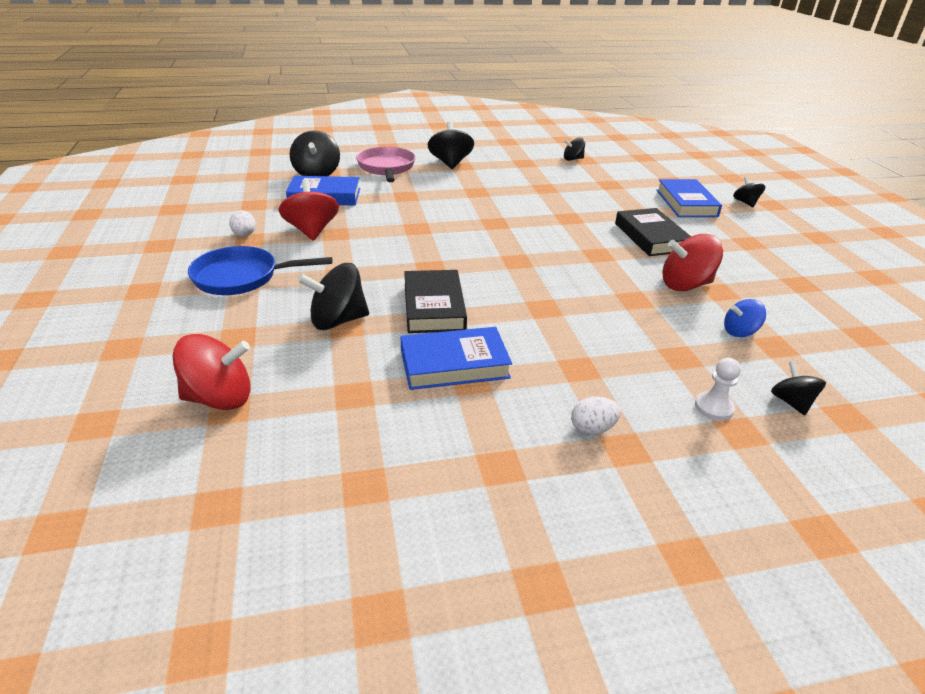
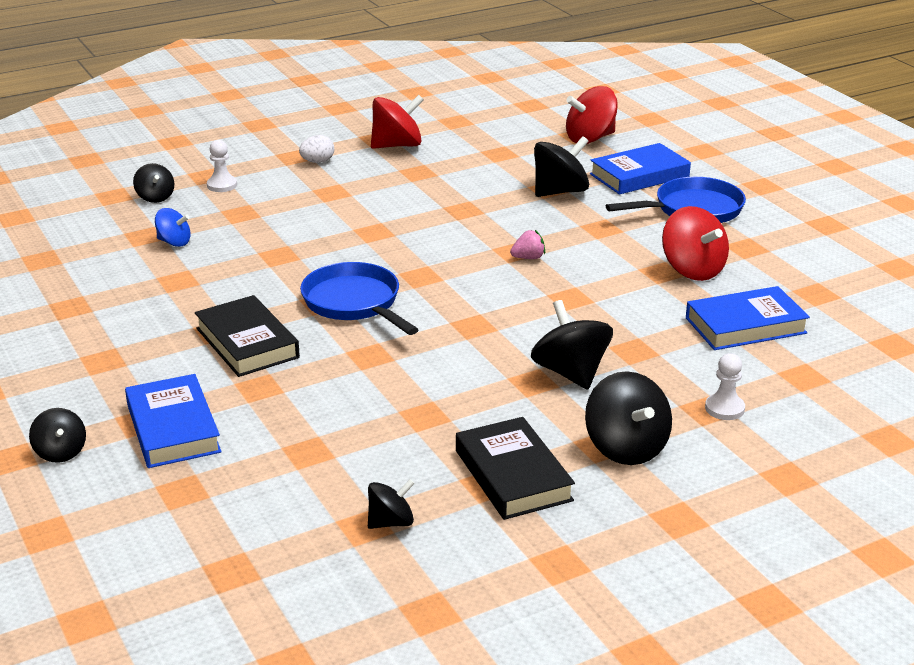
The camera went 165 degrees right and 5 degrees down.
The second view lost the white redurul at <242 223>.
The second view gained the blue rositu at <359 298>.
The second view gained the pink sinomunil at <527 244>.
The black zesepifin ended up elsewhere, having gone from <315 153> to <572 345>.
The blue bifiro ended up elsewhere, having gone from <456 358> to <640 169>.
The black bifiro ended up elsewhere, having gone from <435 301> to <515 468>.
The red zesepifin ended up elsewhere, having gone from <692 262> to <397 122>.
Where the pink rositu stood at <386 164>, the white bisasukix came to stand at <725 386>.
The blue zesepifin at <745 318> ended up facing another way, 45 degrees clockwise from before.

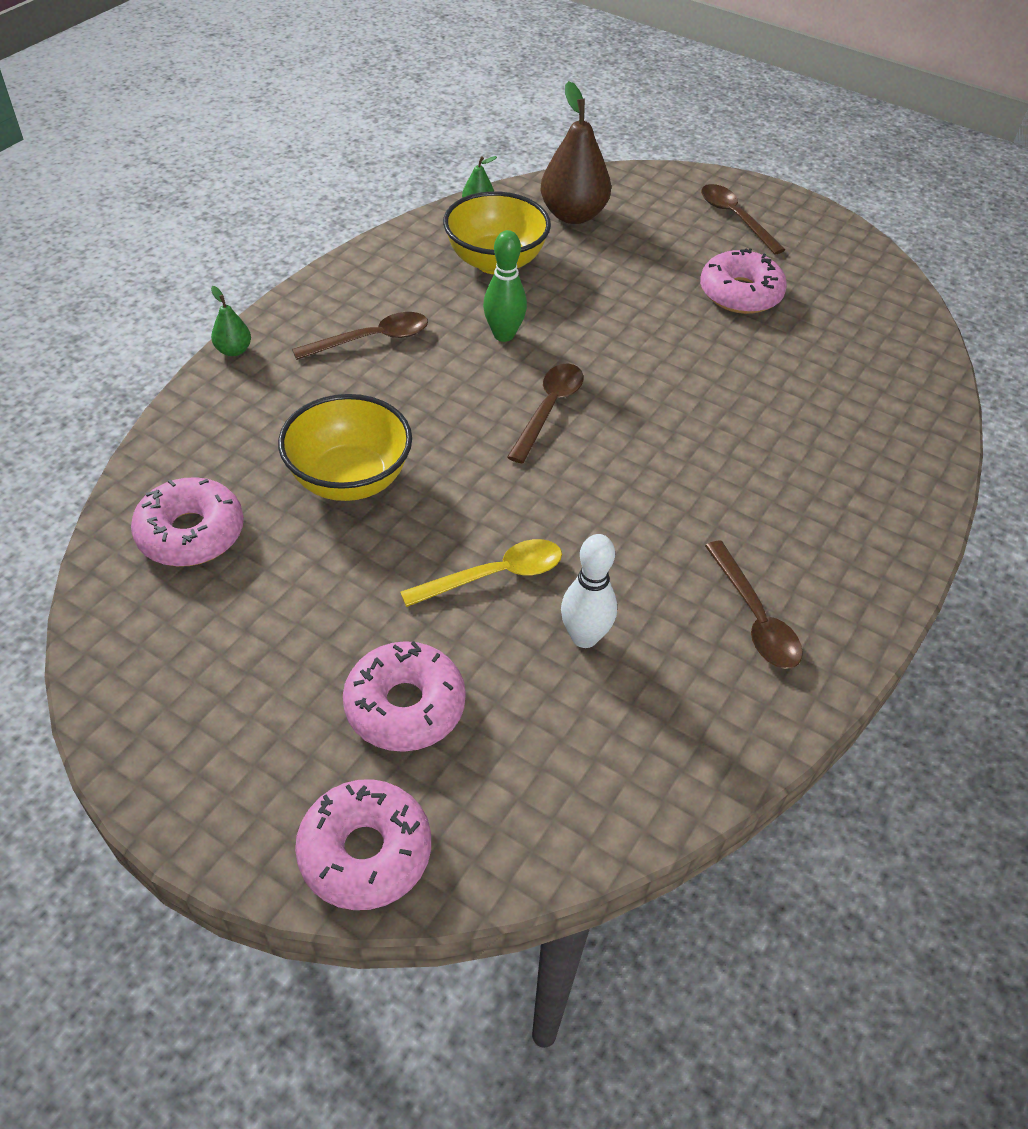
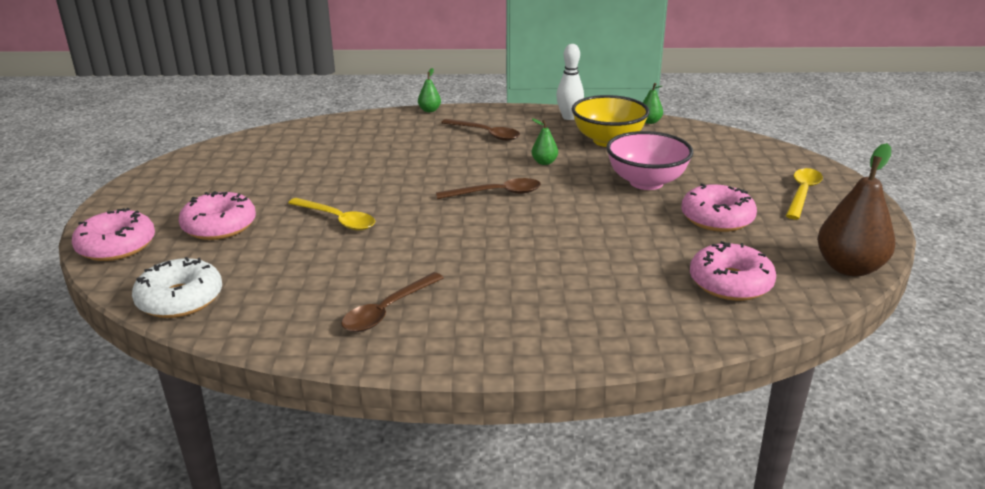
The camera went 60 degrees right and 20 degrees down.
The second view lost the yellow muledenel at <345 447>.
The second view gained the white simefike at <177 287>.
The second view gained the pink muledenel at <649 160>.
The pink simefike ended up elsewhere, having gone from <187 522> to <733 271>.
The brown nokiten ended up elsewhere, having gone from <575 152> to <856 210>.
The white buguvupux ended up elsewhere, having gone from <589 591> to <570 82>.
Where the green buguvupux stood at <505 286>, the green nokiten came to stand at <545 141>.
What was the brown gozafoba at <743 219> turned into the yellow gozafoba at <804 194>.

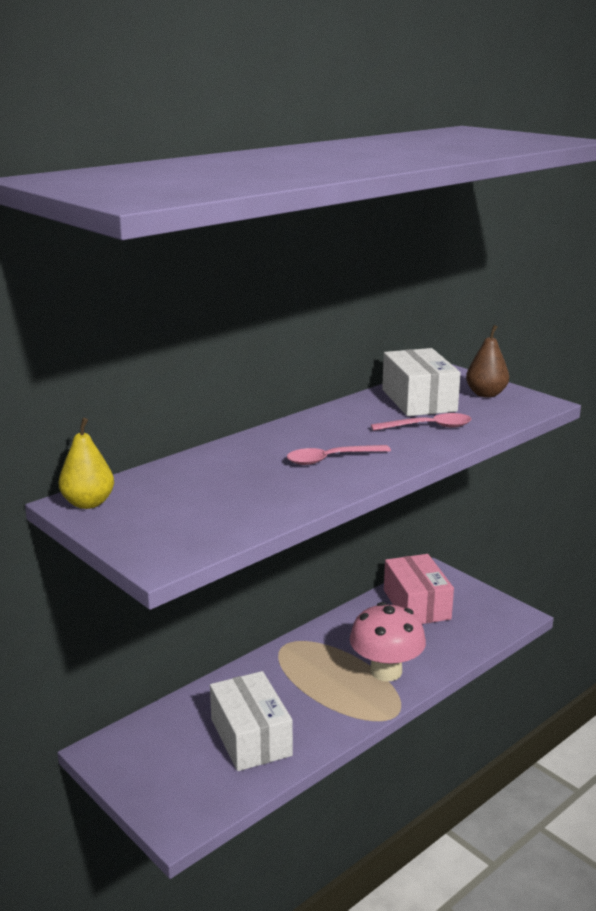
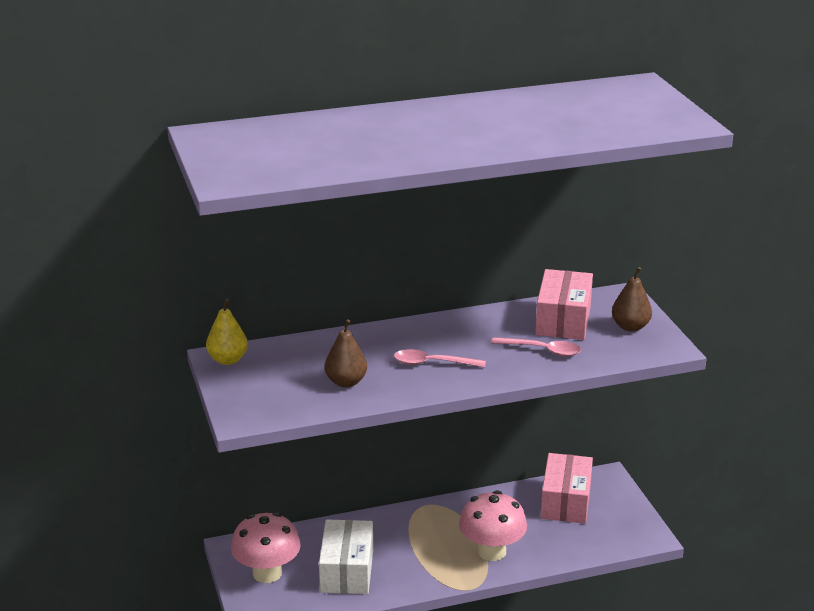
The camera went 25 degrees right and 5 degrees up.
The second view gained the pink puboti at <266 547>.
The second view gained the brown nokiten at <346 353>.
What was the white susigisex at <421 382> turned into the pink susigisex at <564 304>.

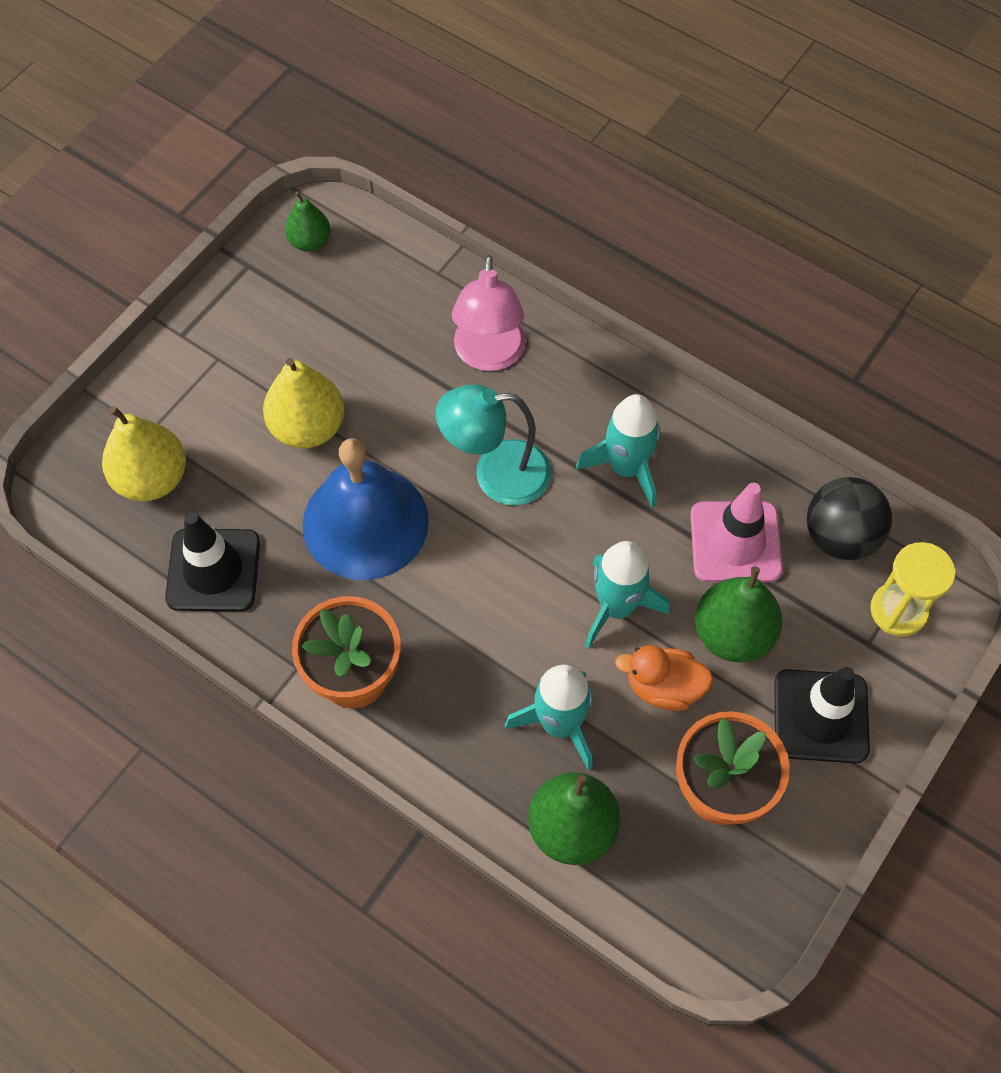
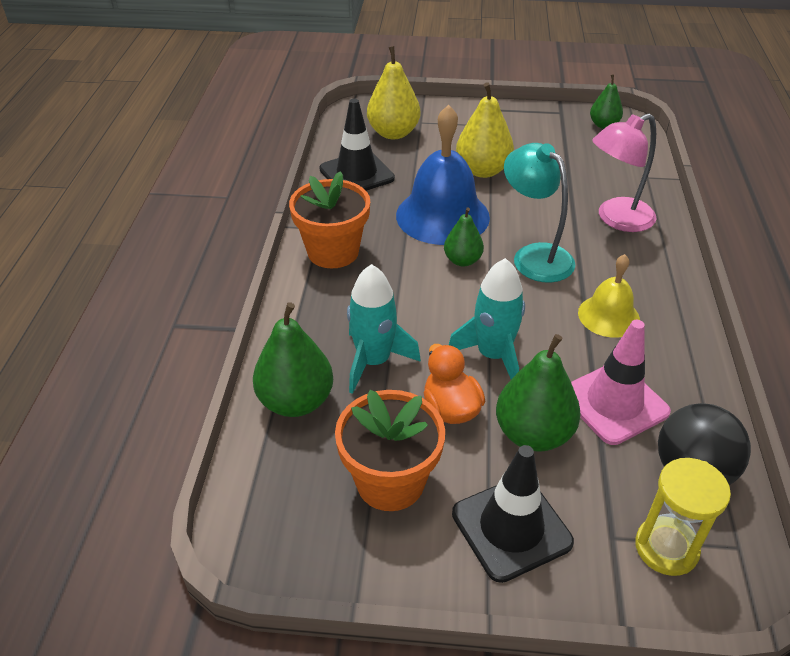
The camera went 60 degrees right and 20 degrees down.
The second view gained the green nokiten at <464 237>.
Where the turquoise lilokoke stood at <618 451>, the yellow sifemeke came to stand at <609 296>.

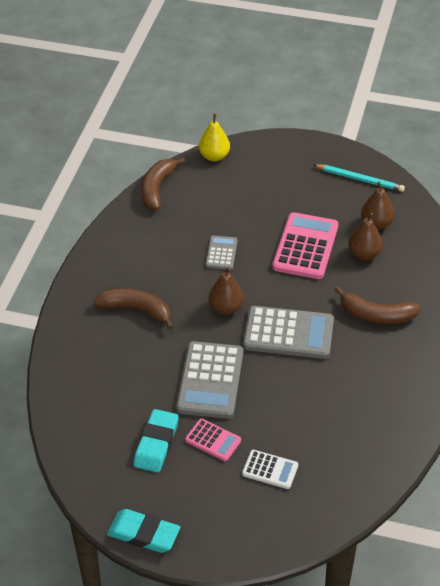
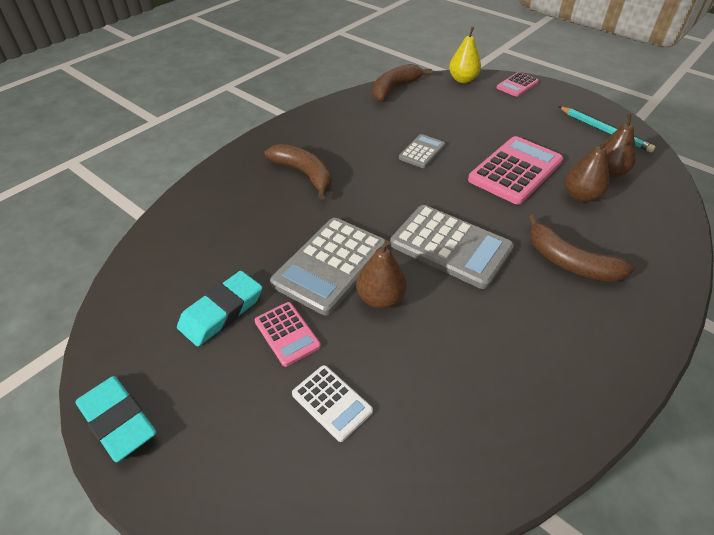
The camera went 25 degrees right and 0 degrees up.
The second view gained the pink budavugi at <517 84>.
The brown nokiten ended up elsewhere, having gone from <226 291> to <382 274>.

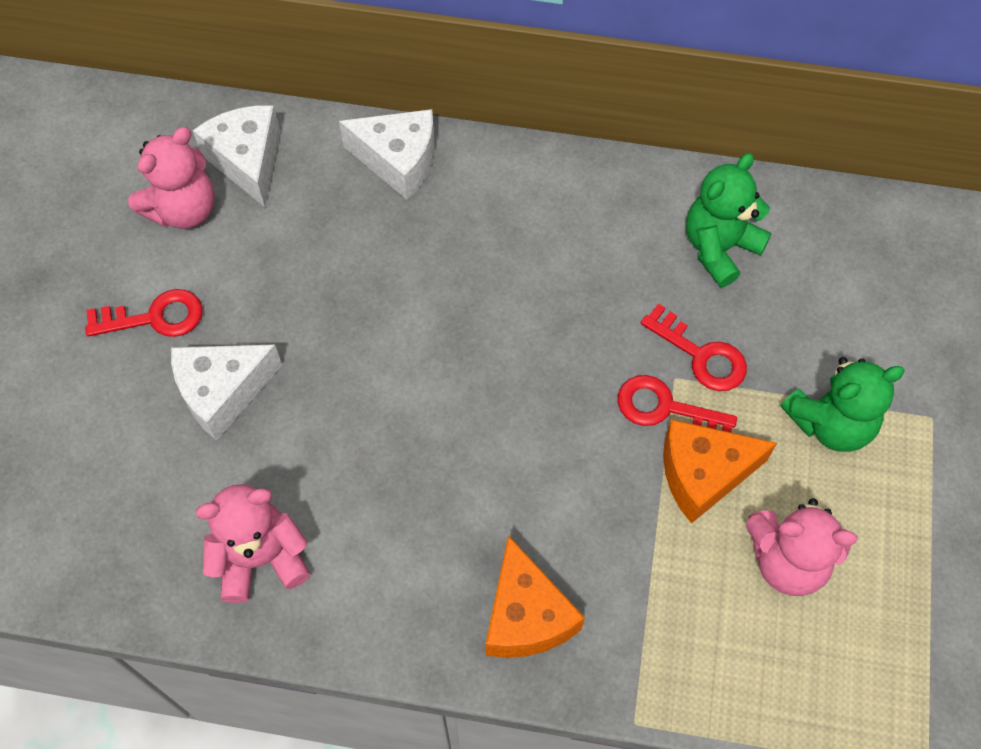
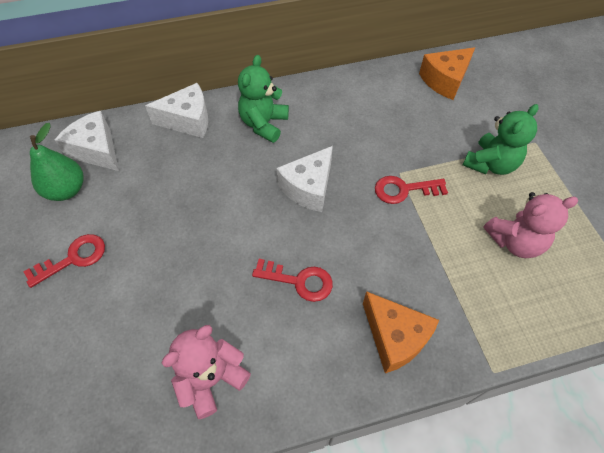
The camera went 25 degrees left and 5 degrees down.
The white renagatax ended up elsewhere, having gone from <226 392> to <305 179>.
The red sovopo ended up elsewhere, having gone from <694 347> to <292 280>.
The orange renagatax ended up elsewhere, having gone from <720 471> to <447 73>.
The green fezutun ended up elsewhere, having gone from <729 220> to <263 99>.
Where the pink fezutun stood at <171 178>, the green nokiten came to stand at <57 162>.

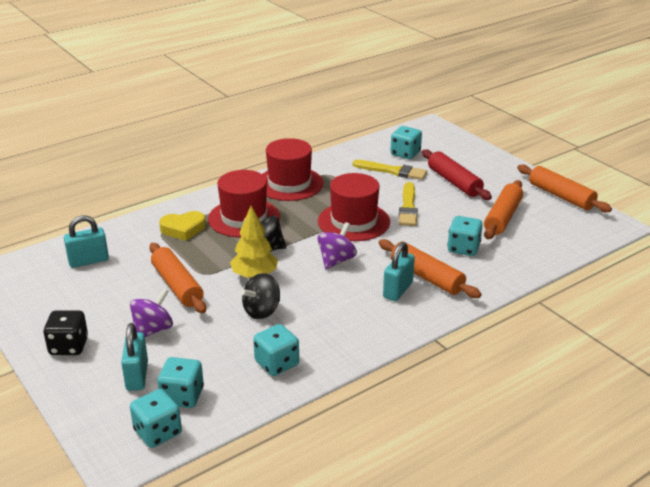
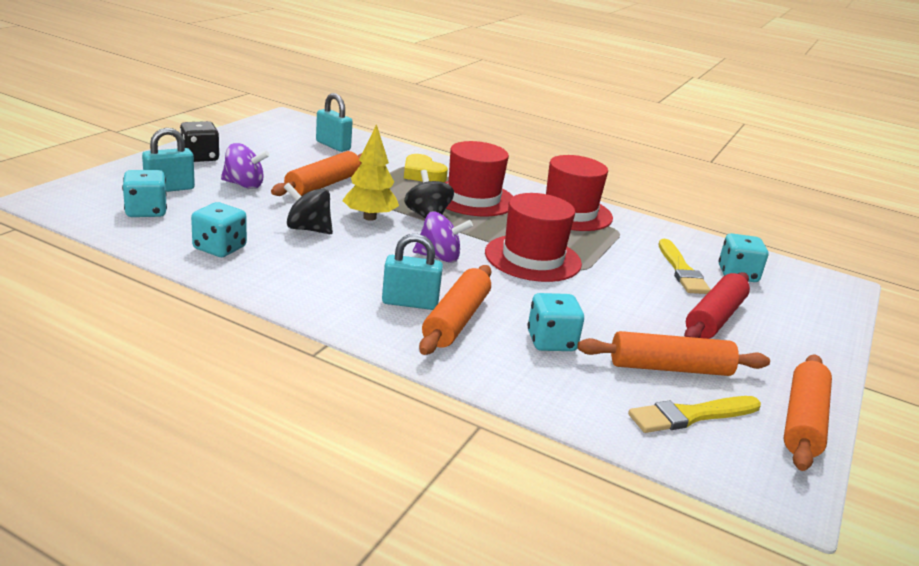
The camera went 60 degrees right and 5 degrees down.
The second view lost the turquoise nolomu at <156 418>.
The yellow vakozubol ended up elsewhere, having gone from <408 204> to <694 414>.

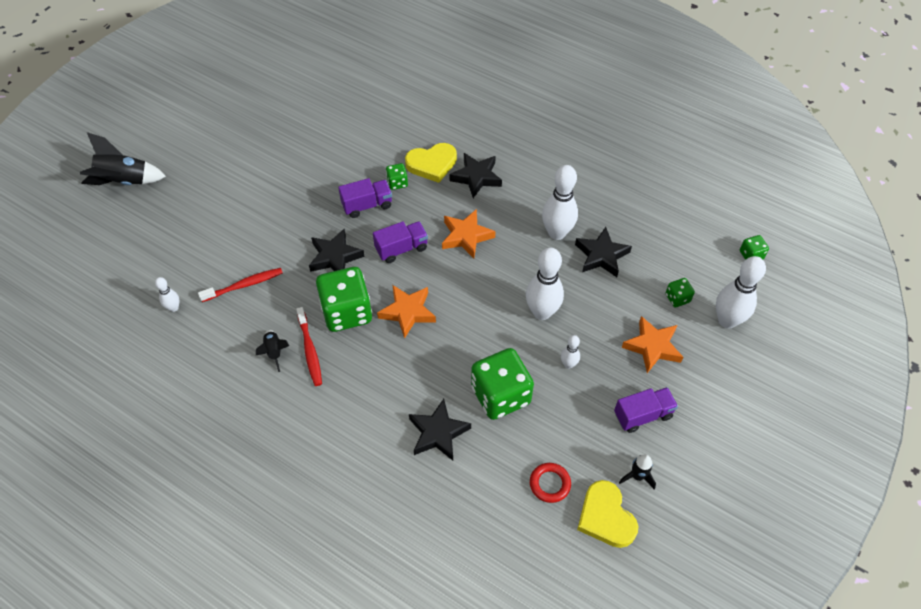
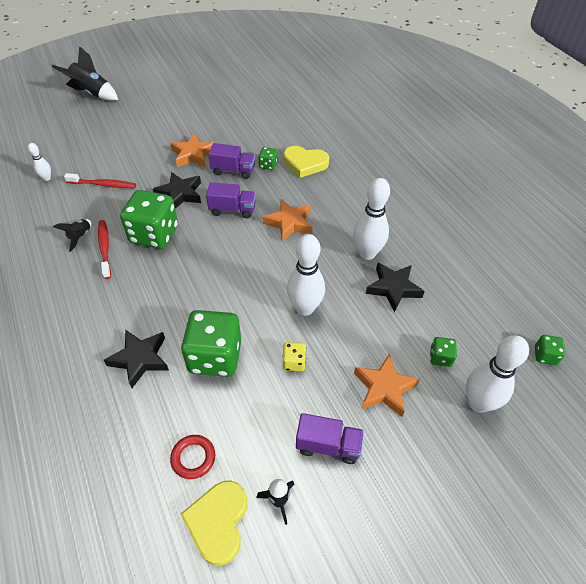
The camera went 30 degrees right and 5 degrees down.
The second view lost the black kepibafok at <476 175>.
The orange kepibafok ended up elsewhere, having gone from <406 312> to <191 150>.
Where the white buguvupux stood at <570 352>, the yellow nolomu came to stand at <294 356>.
The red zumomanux at <309 346> ended up facing another way, 150 degrees clockwise from before.

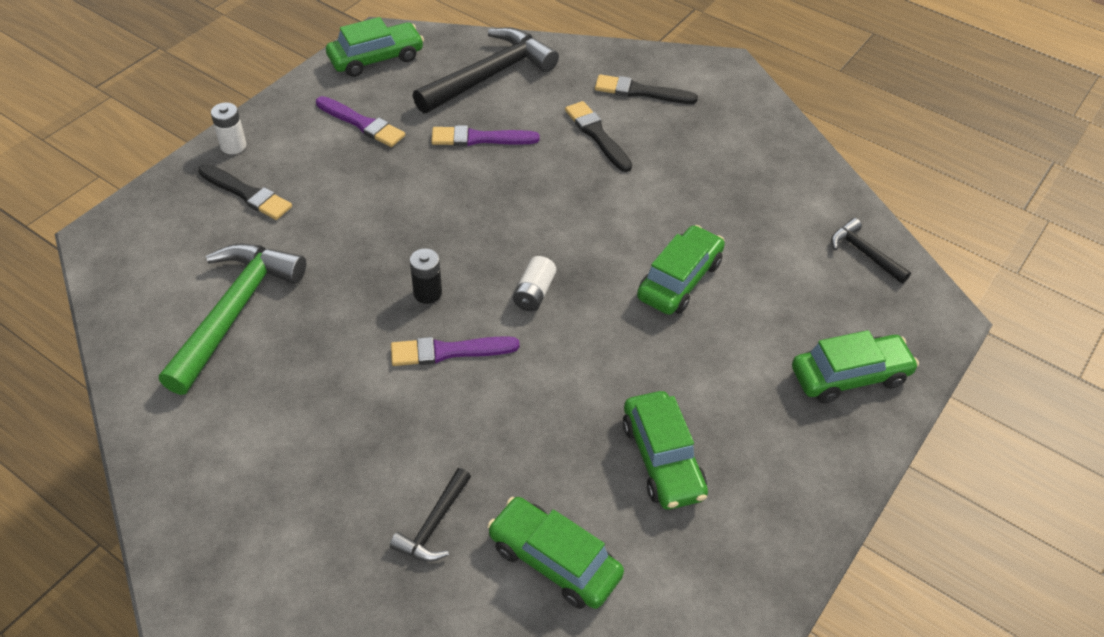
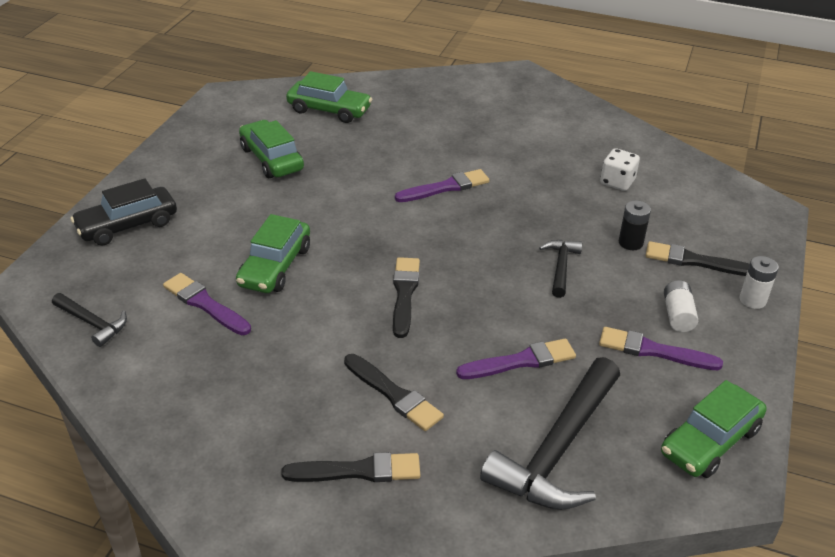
The camera went 165 degrees right and 10 degrees down.
The second view gained the purple vakozubol at <207 304>.
The second view gained the black vakozubol at <406 297>.
The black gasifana ended up elsewhere, having gone from <430 515> to <560 269>.
The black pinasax ended up elsewhere, having gone from <426 276> to <635 225>.
The white pinasax ended up elsewhere, having gone from <534 283> to <681 306>.
Where the green gasifana stood at <232 319>, the white nolomu came to stand at <620 169>.
What was the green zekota at <855 366> turned into the black zekota at <123 211>.

